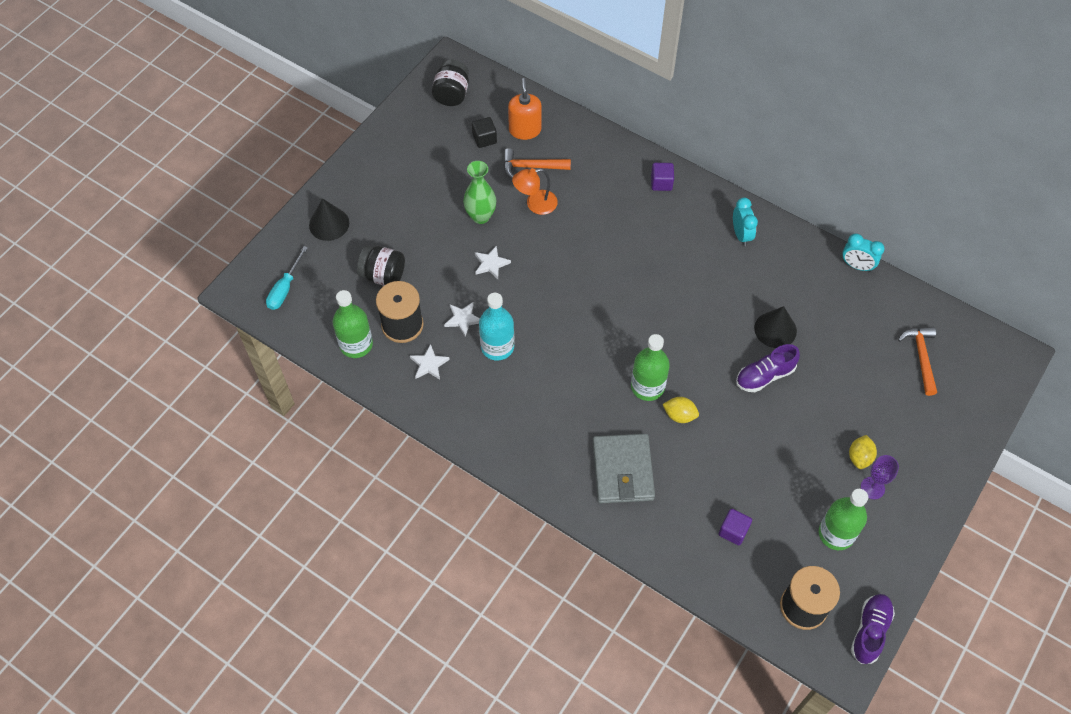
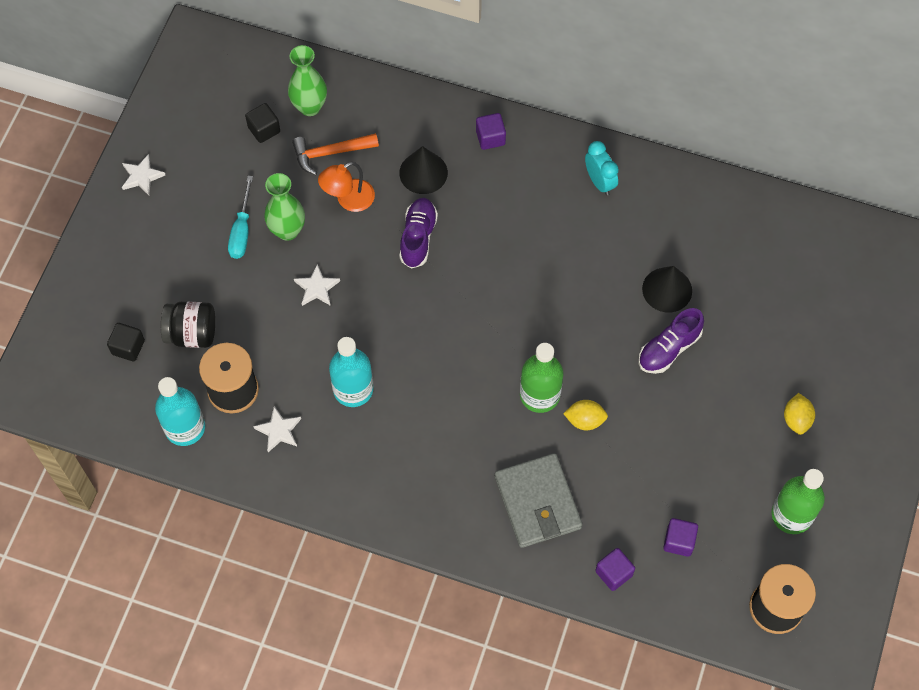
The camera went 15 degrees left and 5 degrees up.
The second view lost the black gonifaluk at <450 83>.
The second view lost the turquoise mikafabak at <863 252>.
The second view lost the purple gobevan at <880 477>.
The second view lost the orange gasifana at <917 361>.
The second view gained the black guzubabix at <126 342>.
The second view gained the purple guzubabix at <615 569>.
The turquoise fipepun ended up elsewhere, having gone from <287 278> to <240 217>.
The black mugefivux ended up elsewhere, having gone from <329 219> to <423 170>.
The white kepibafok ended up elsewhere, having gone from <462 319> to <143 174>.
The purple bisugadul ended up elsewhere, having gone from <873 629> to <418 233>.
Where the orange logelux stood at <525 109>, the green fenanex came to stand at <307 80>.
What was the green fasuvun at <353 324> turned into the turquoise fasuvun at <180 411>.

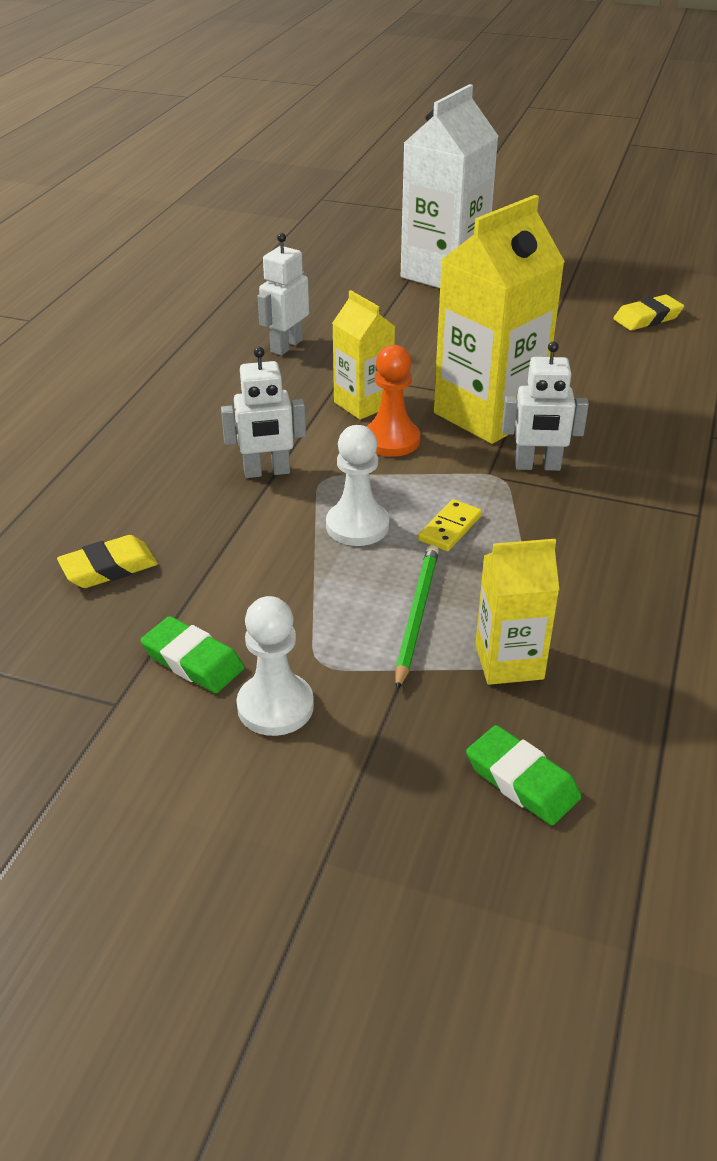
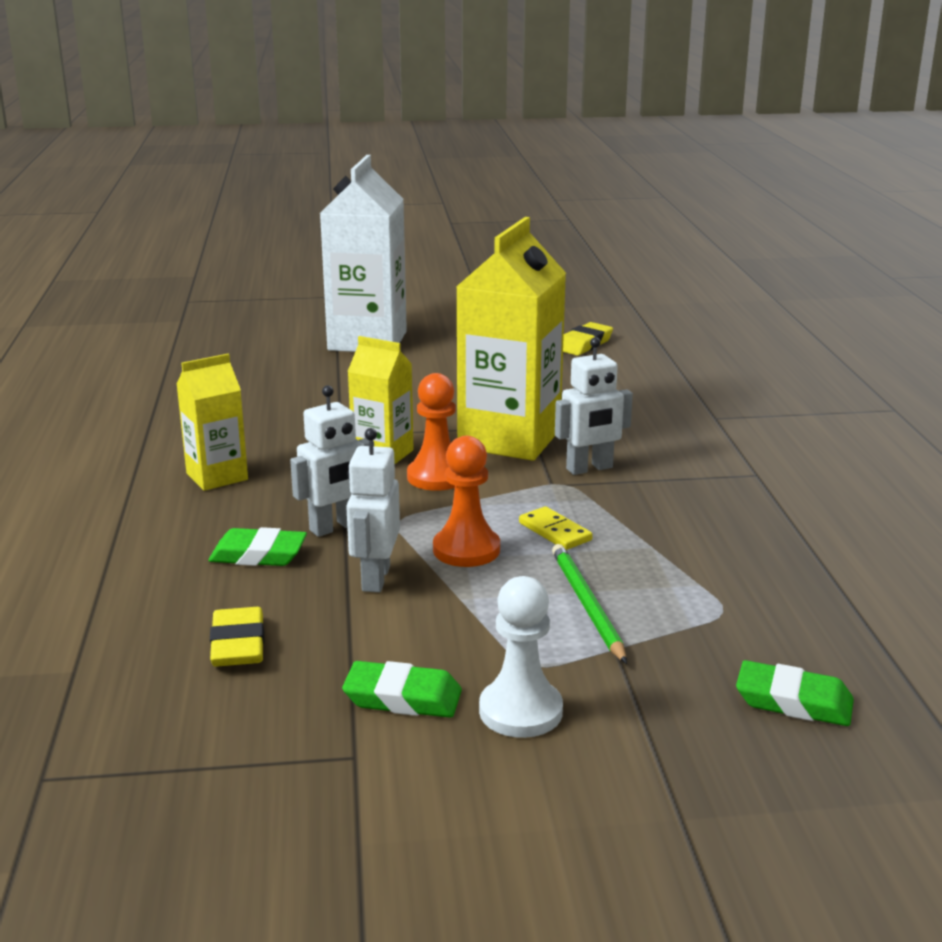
The camera went 25 degrees left and 15 degrees down.
The second view gained the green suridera at <257 546>.
The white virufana ended up elsewhere, having gone from <283 294> to <373 510>.
The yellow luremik ended up elsewhere, having gone from <517 612> to <212 422>.
What was the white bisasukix at <357 485> turned into the orange bisasukix at <466 501>.
The yellow suridera at <107 561> ended up facing another way, 45 degrees counterclockwise from before.
The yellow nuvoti at <450 525> ended up facing another way, 45 degrees counterclockwise from before.

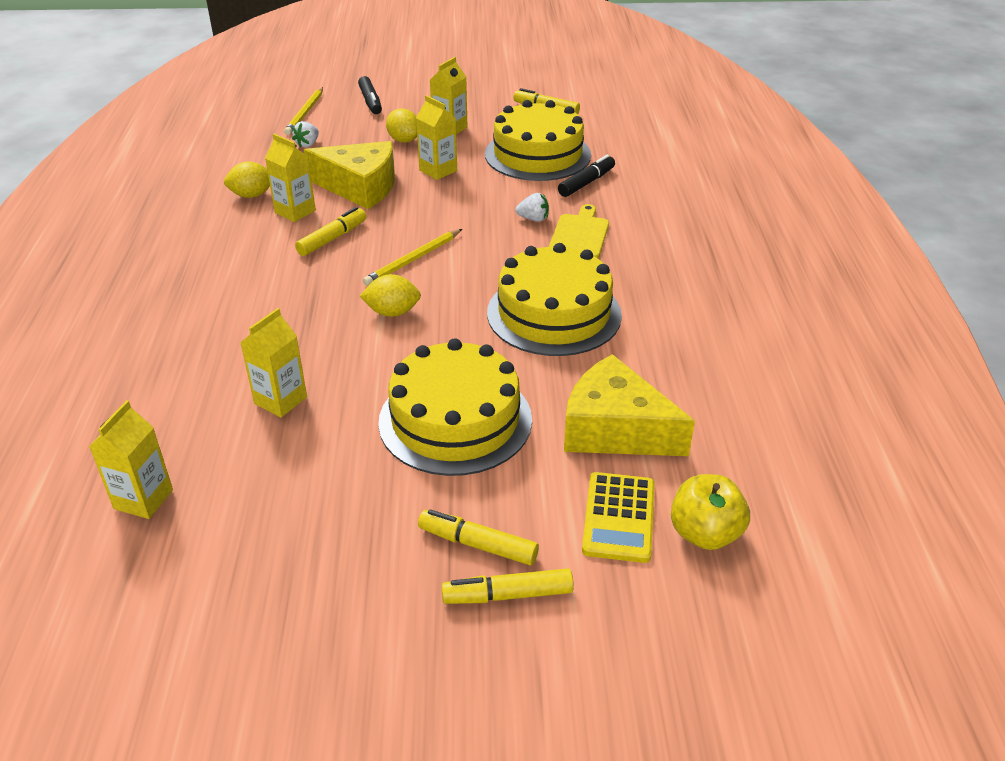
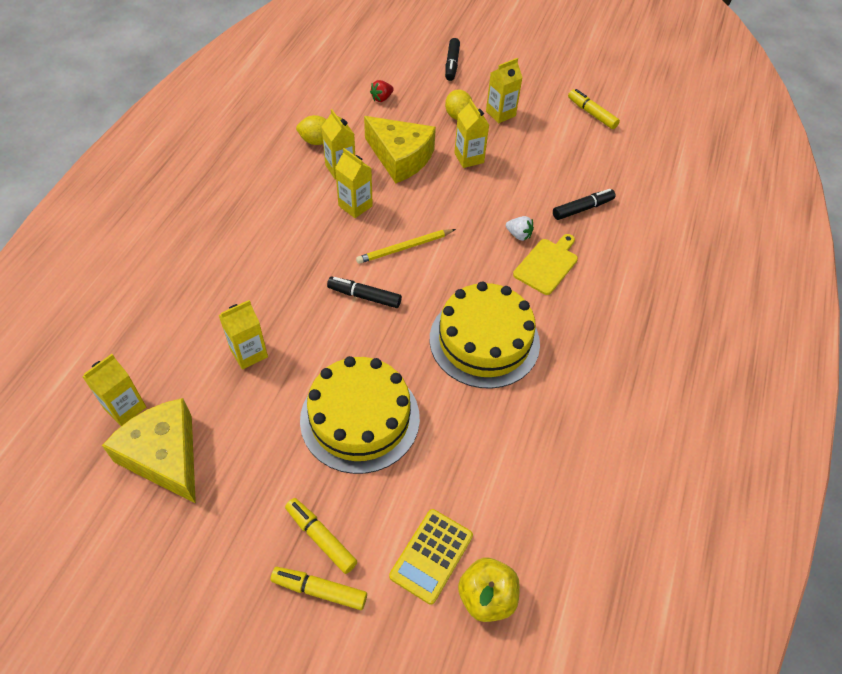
The camera went 20 degrees right and 15 degrees up.
The second view lost the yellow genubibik at <303 111>.
The second view lost the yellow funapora at <538 140>.
The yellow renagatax ended up elsewhere, having gone from <629 405> to <149 451>.
Where the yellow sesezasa stood at <331 231>, the yellow luremik came to stand at <354 183>.
Where the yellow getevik stood at <390 295>, the black sesezasa came to stand at <364 292>.
What was the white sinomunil at <305 134> turned into the red sinomunil at <382 91>.

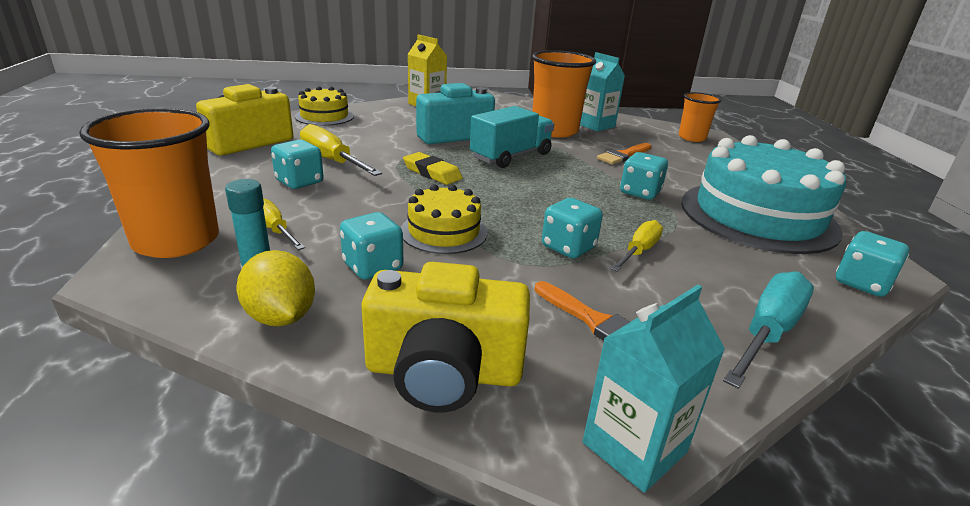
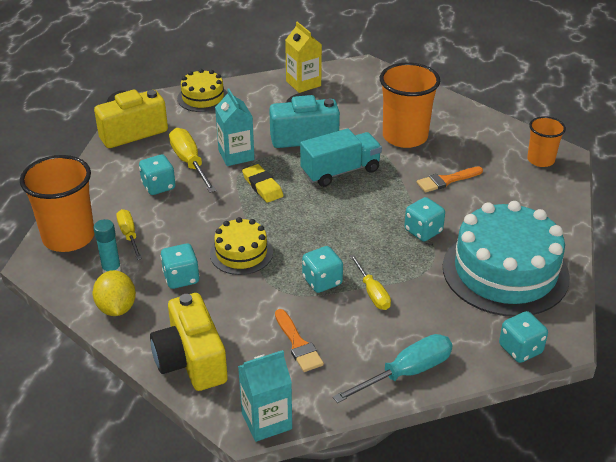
The camera went 20 degrees right and 10 degrees up.
The turquoise luremik ended up elsewhere, having gone from <602 91> to <235 127>.
The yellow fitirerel at <446 337> ended up facing another way, 45 degrees clockwise from before.
The yellow fipepun at <637 246> ended up facing another way, 105 degrees clockwise from before.

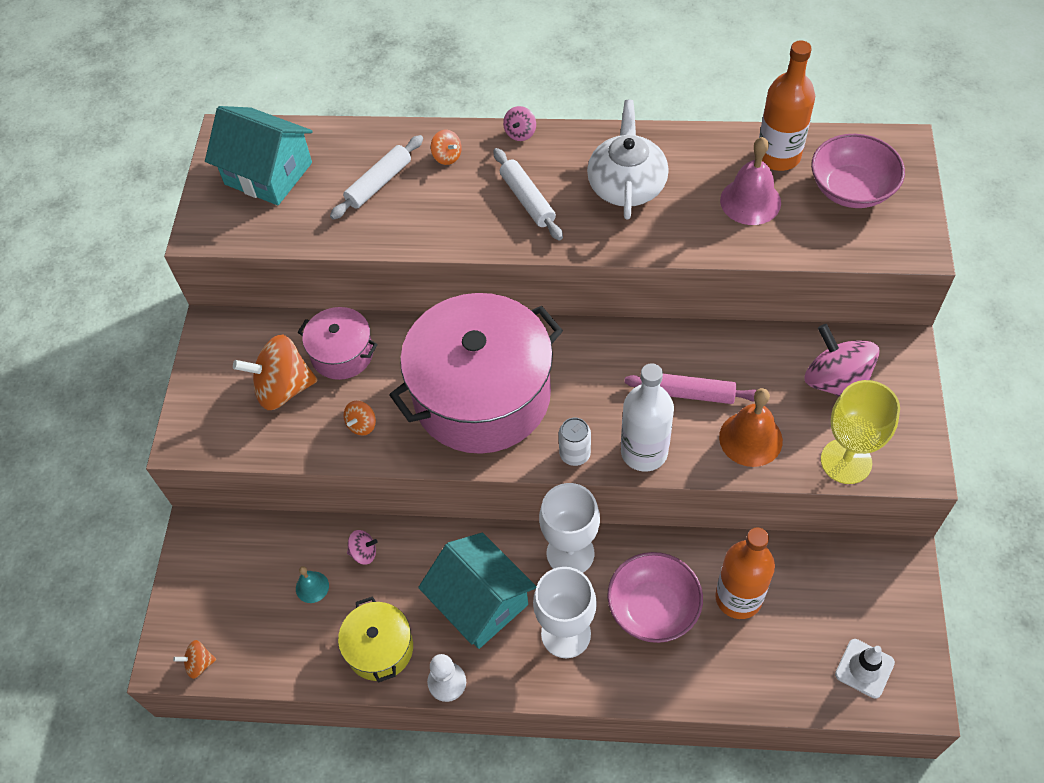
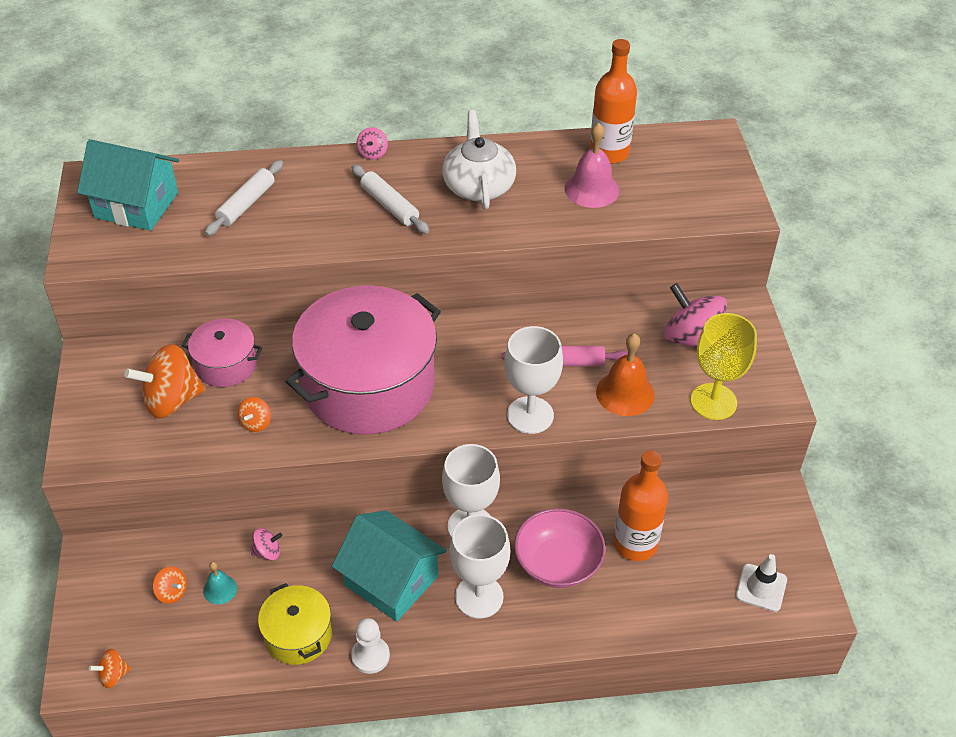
The camera went 15 degrees left and 10 degrees down.
The second view lost the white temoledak at <575 442>.
The second view lost the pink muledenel at <858 171>.
The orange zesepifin ended up elsewhere, having gone from <446 147> to <170 585>.
Where the white fasuvun stood at <647 417>, the white gobevan came to stand at <533 380>.

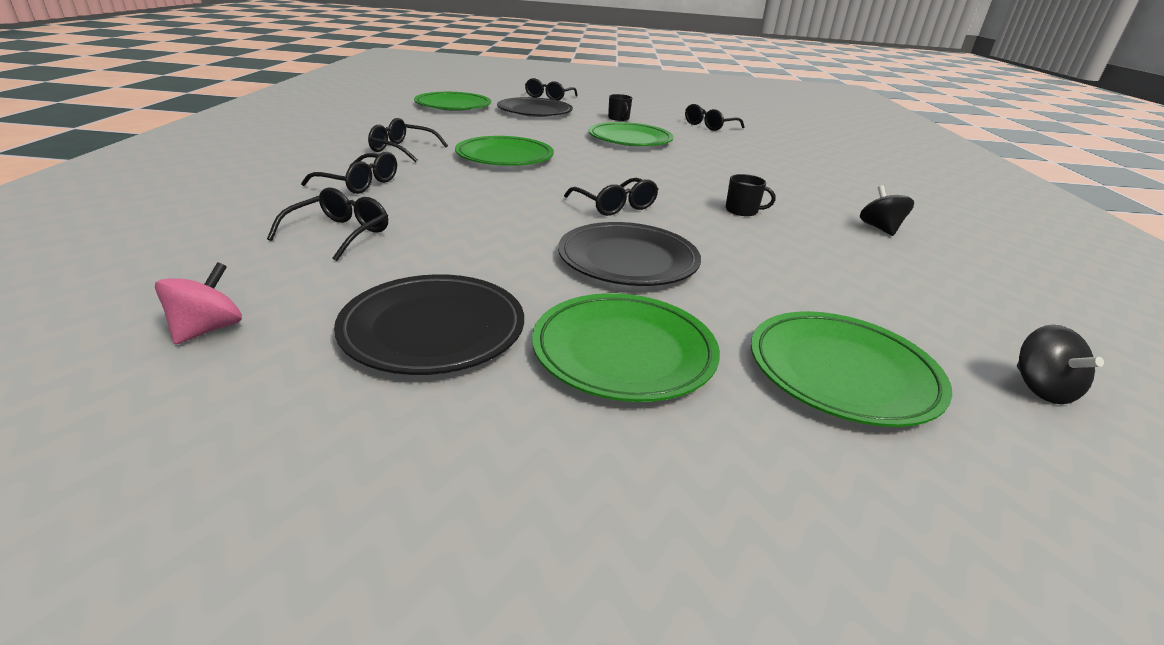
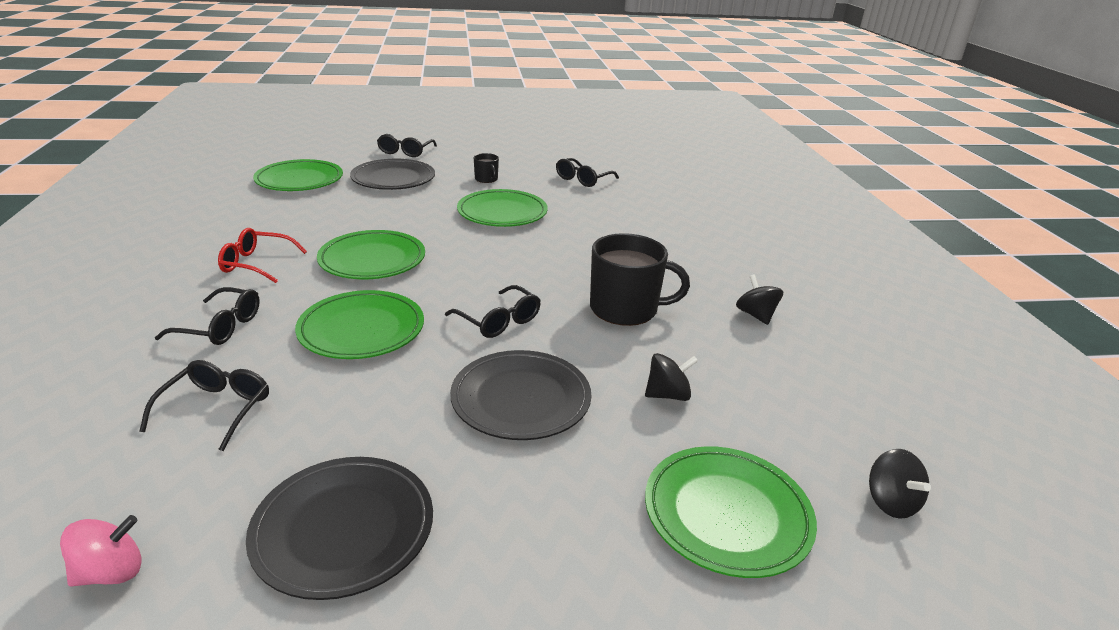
The camera went 10 degrees left and 0 degrees up.
The second view gained the black zesepifin at <671 377>.
The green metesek ended up elsewhere, having gone from <626 347> to <359 324>.
What was the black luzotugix at <408 140> turned into the red luzotugix at <262 255>.
The pink zesepifin at <198 303> ended up facing another way, 45 degrees clockwise from before.
The size of the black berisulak at <750 195> changed by a factor of 2.09.

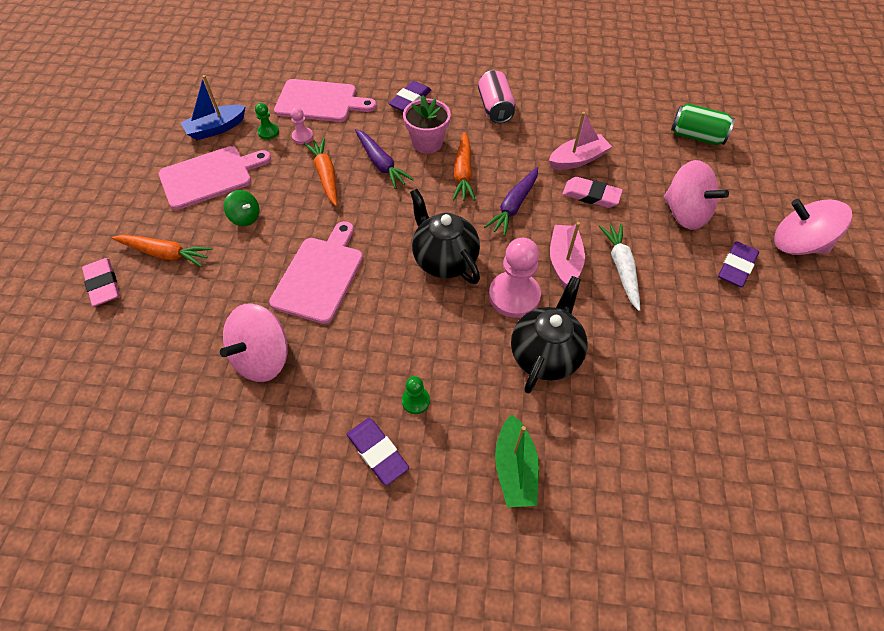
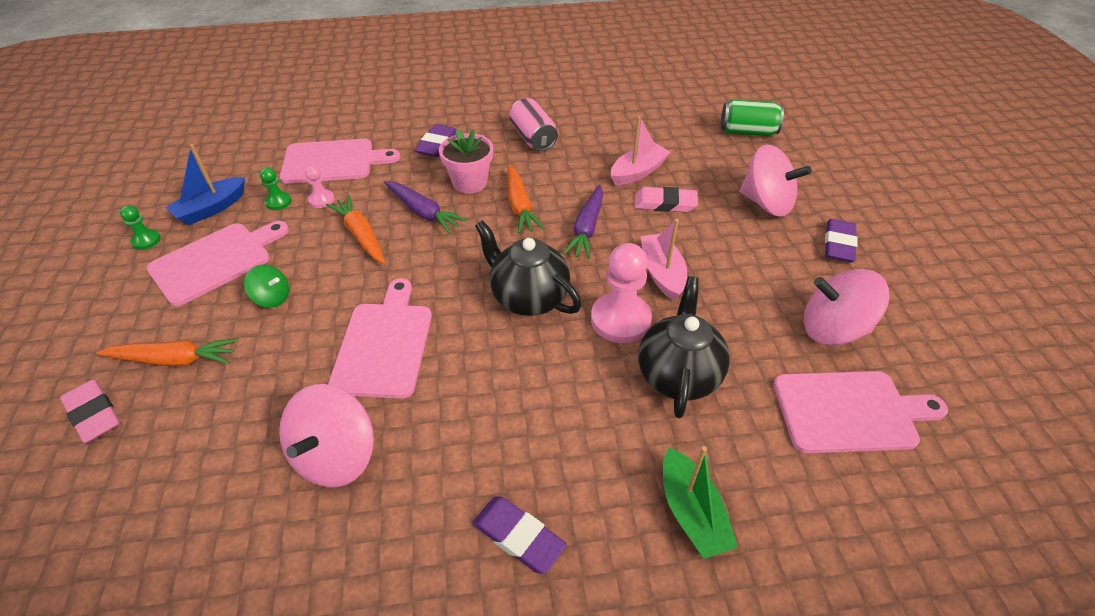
The camera went 15 degrees left and 10 degrees down.
The second view lost the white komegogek at <619 267>.
The second view gained the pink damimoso at <860 412>.
The green bisasukix ended up elsewhere, having gone from <416 395> to <140 227>.
The pink zesepifin ended up elsewhere, having gone from <813 227> to <846 307>.

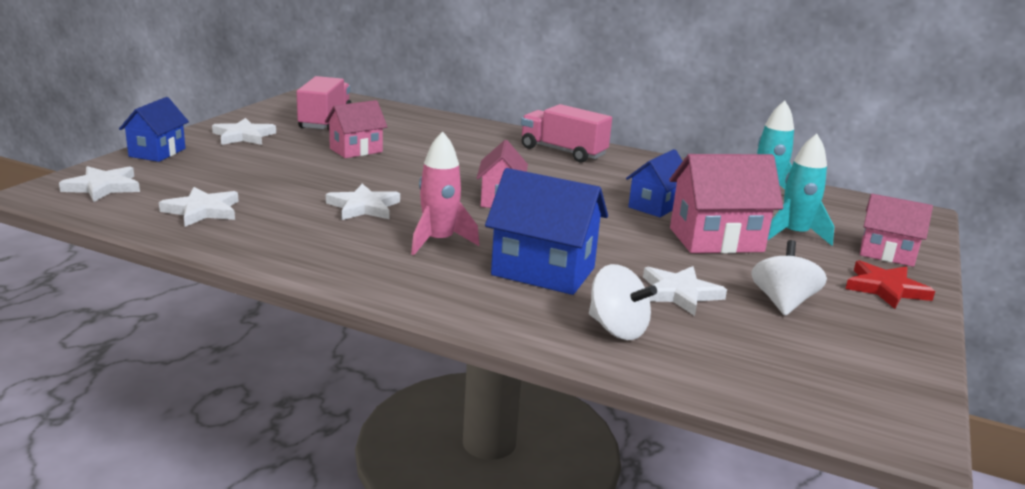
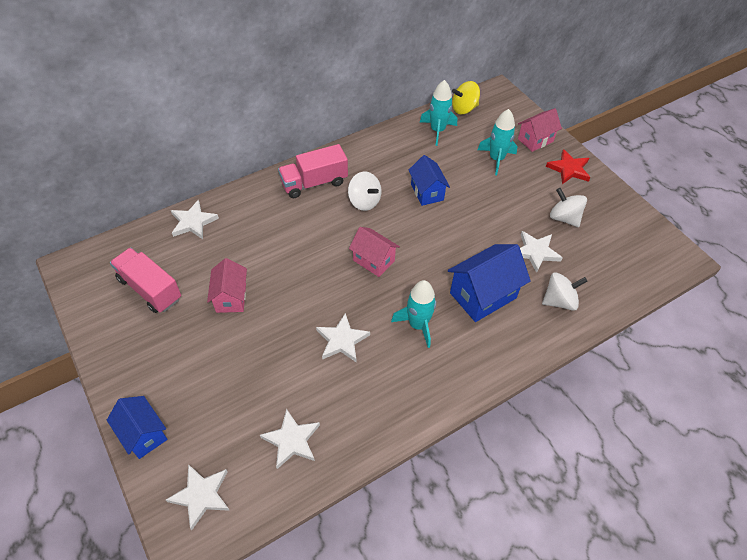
The camera went 55 degrees left and 30 degrees up.
The second view lost the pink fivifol at <726 204>.
The second view gained the white zesepifin at <365 191>.
The second view gained the yellow zesepifin at <466 97>.
The white kepibafok ended up elsewhere, having gone from <244 131> to <195 219>.
What was the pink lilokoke at <445 193> turned into the turquoise lilokoke at <413 314>.

